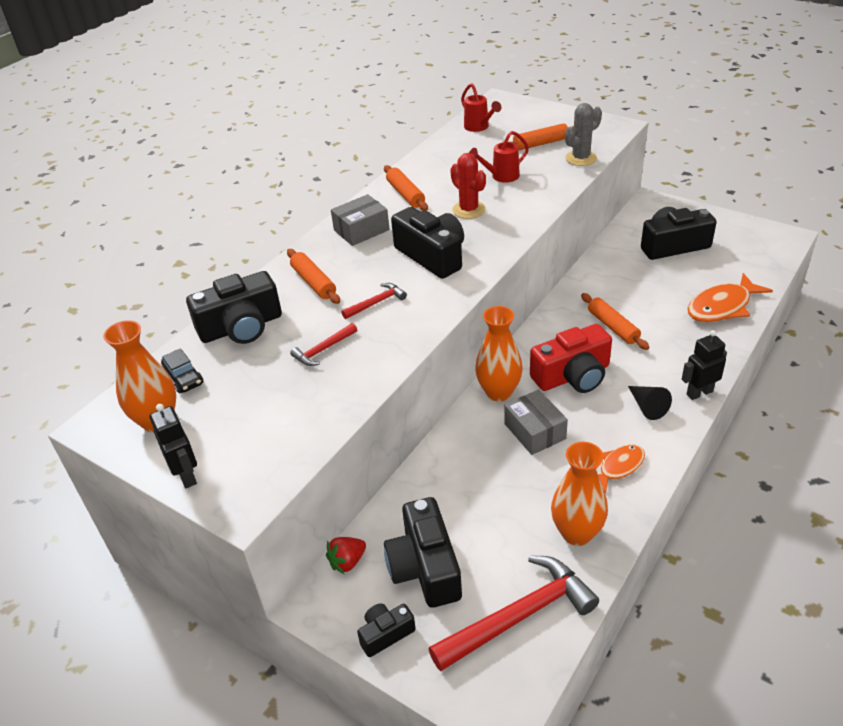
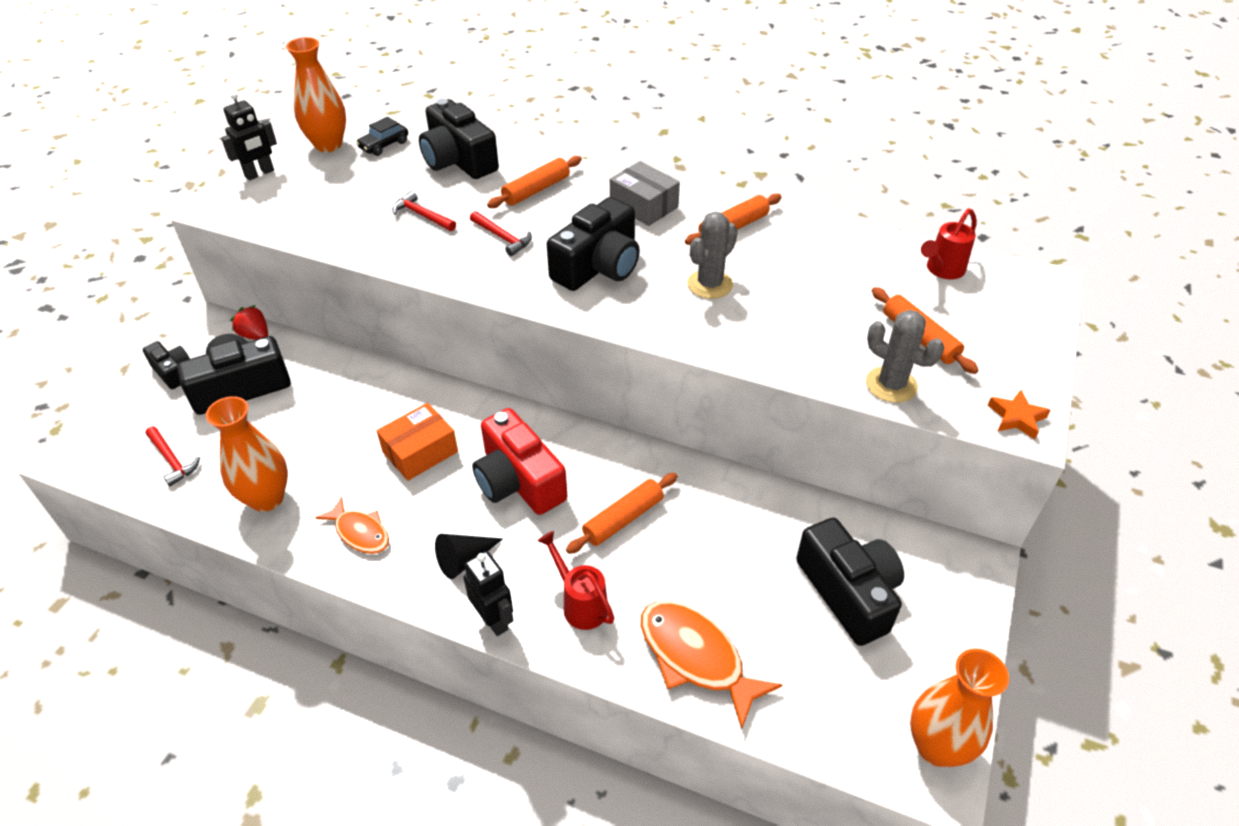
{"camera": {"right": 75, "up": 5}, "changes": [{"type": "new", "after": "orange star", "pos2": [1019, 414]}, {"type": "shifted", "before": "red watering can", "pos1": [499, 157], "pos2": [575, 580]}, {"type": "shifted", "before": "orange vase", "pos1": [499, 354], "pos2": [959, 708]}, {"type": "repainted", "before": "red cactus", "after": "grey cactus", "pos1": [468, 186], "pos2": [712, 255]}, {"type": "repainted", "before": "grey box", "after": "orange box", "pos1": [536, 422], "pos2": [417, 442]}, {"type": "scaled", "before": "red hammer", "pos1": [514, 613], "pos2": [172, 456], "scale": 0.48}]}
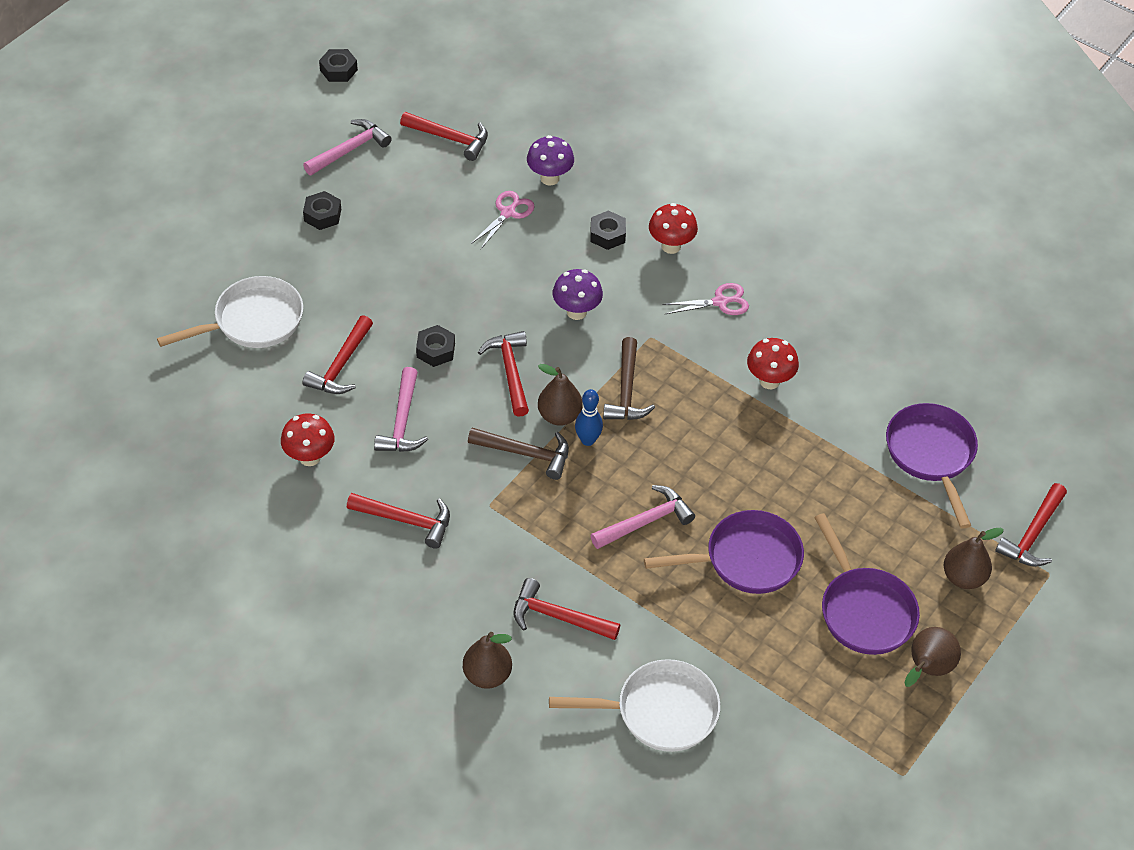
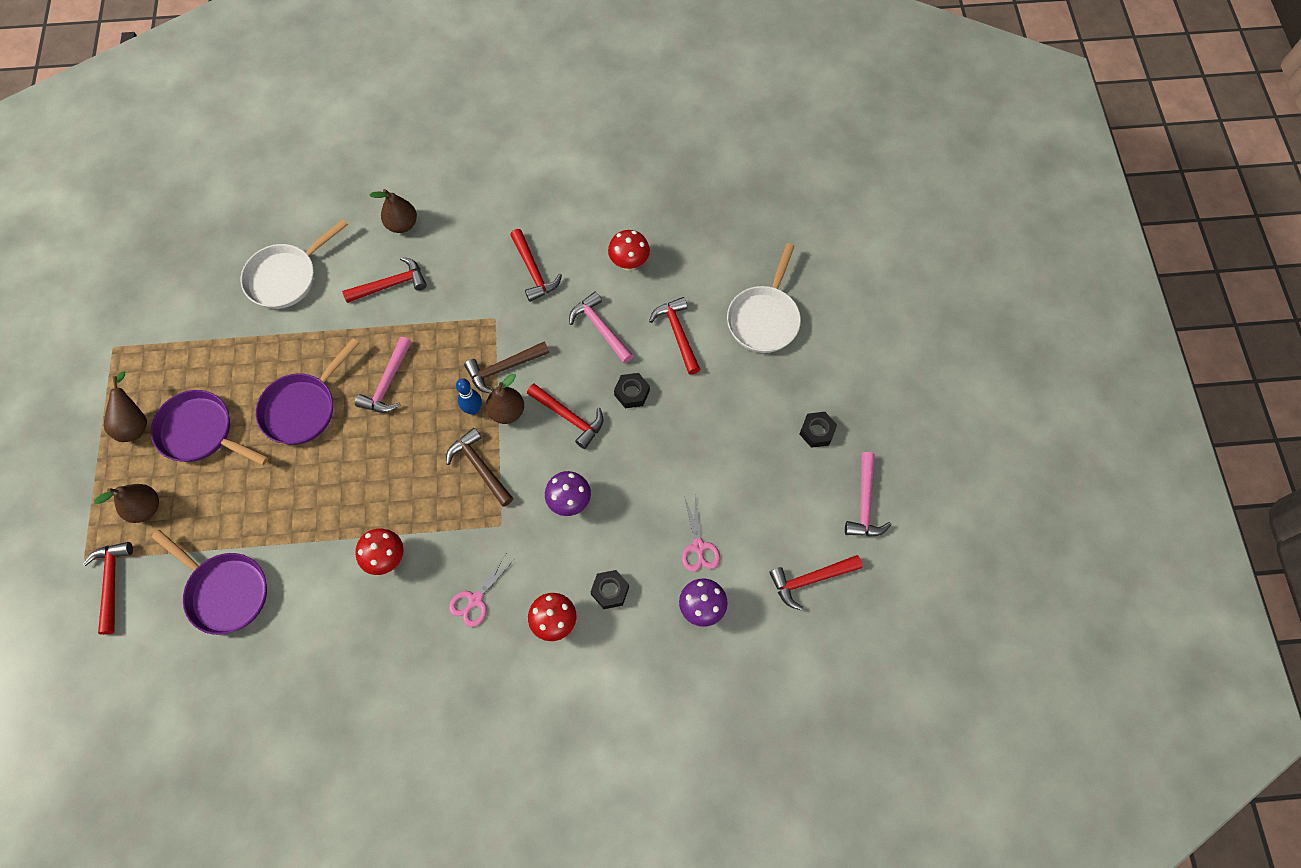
{"camera": {"right": 140, "up": 15}, "changes": [{"type": "gone", "before": "black nut", "pos1": [338, 65]}, {"type": "rotated", "before": "red hammer", "pos1": [398, 521], "pos2": [536, 265], "turn": -90}]}
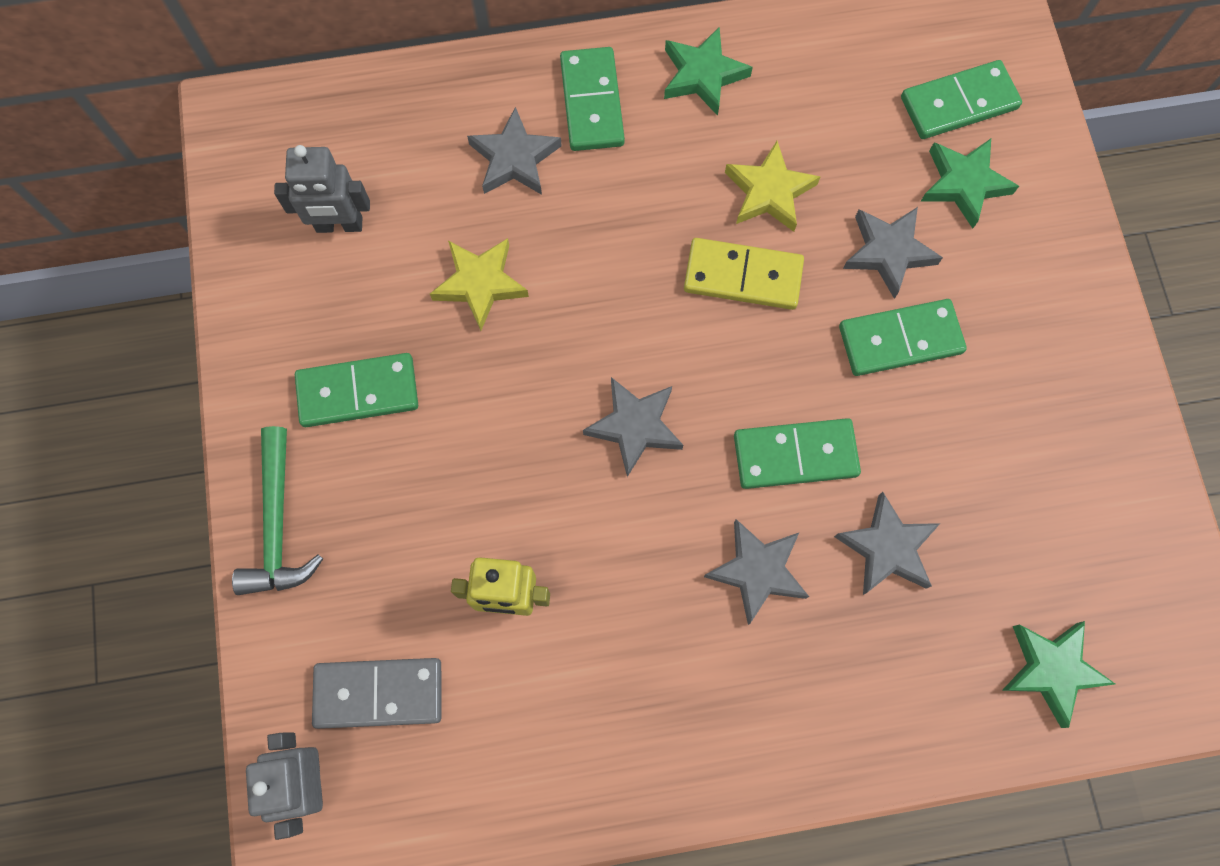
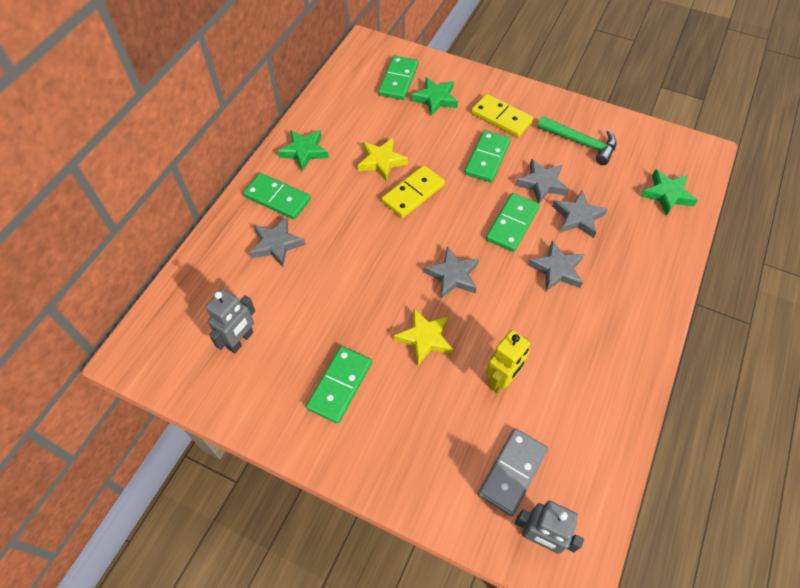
{"camera": {"right": -55, "up": -15}, "changes": [{"type": "new", "after": "yellow domino", "pos2": [502, 115]}, {"type": "shifted", "before": "green hammer", "pos1": [277, 510], "pos2": [577, 140]}, {"type": "shifted", "before": "yellow star", "pos1": [479, 284], "pos2": [423, 337]}, {"type": "shifted", "before": "grey star", "pos1": [893, 253], "pos2": [542, 181]}]}
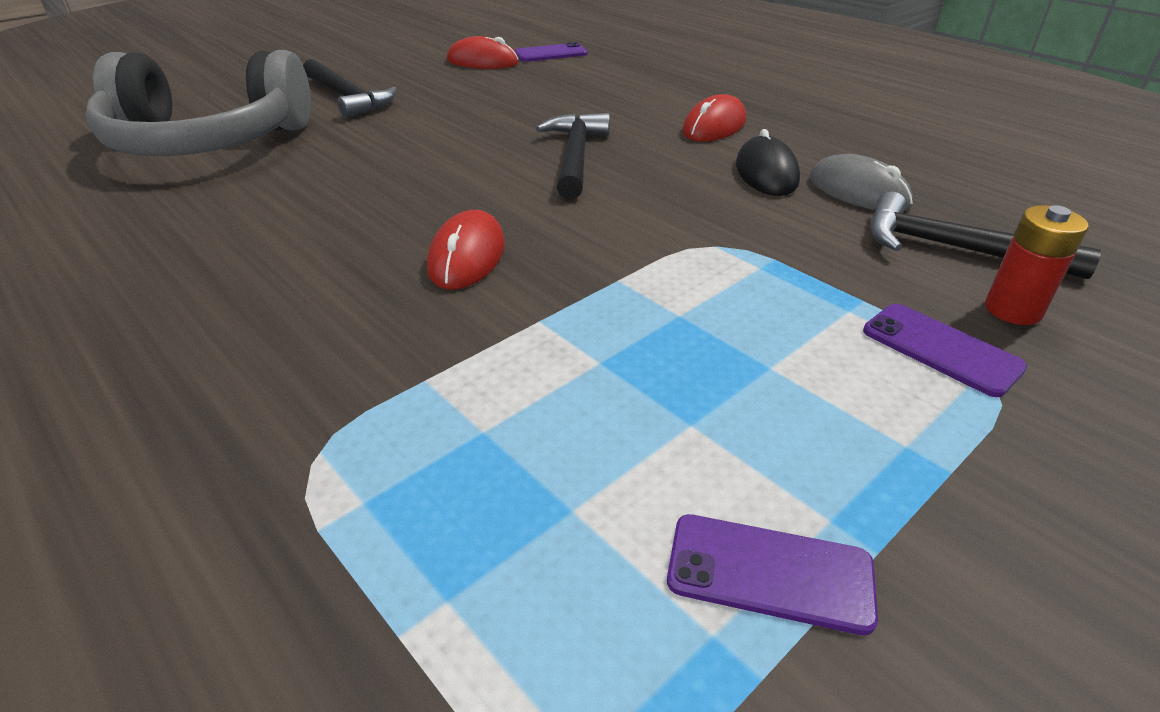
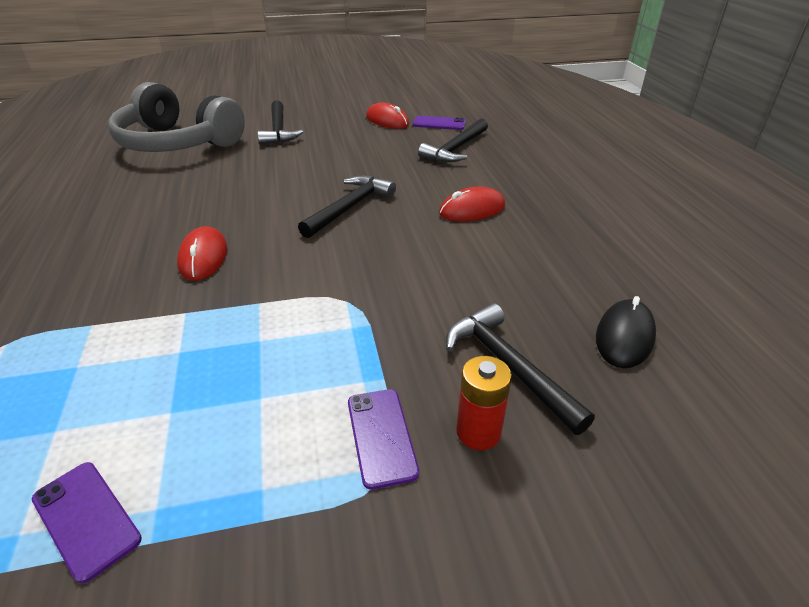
{"camera": {"right": 30, "up": 0}, "changes": [{"type": "gone", "before": "grey mouse", "pos1": [861, 182]}, {"type": "new", "after": "black hammer", "pos2": [453, 140]}, {"type": "shifted", "before": "black mouse", "pos1": [768, 162], "pos2": [626, 332]}, {"type": "rotated", "before": "red mouse", "pos1": [466, 249], "pos2": [202, 253], "turn": -45}]}
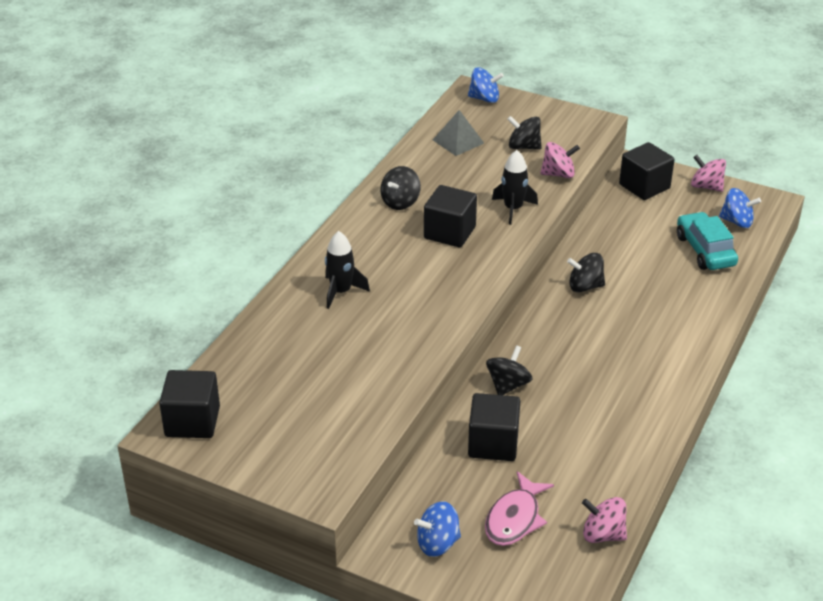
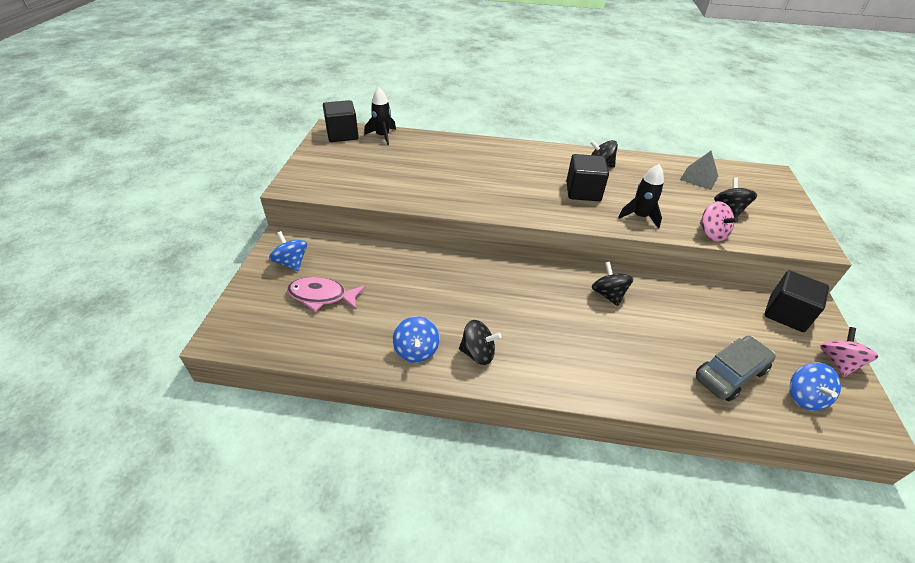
{"camera": {"right": 70, "up": 5}, "changes": [{"type": "gone", "before": "black cube", "pos1": [494, 427]}, {"type": "gone", "before": "pink spinning top", "pos1": [604, 520]}, {"type": "shifted", "before": "black rocket", "pos1": [347, 270], "pos2": [380, 116]}, {"type": "shifted", "before": "blue spinning top", "pos1": [486, 85], "pos2": [416, 339]}, {"type": "shifted", "before": "black spinning top", "pos1": [509, 370], "pos2": [480, 342]}, {"type": "repainted", "before": "turquoise car", "after": "grey car", "pos1": [707, 241], "pos2": [736, 368]}]}
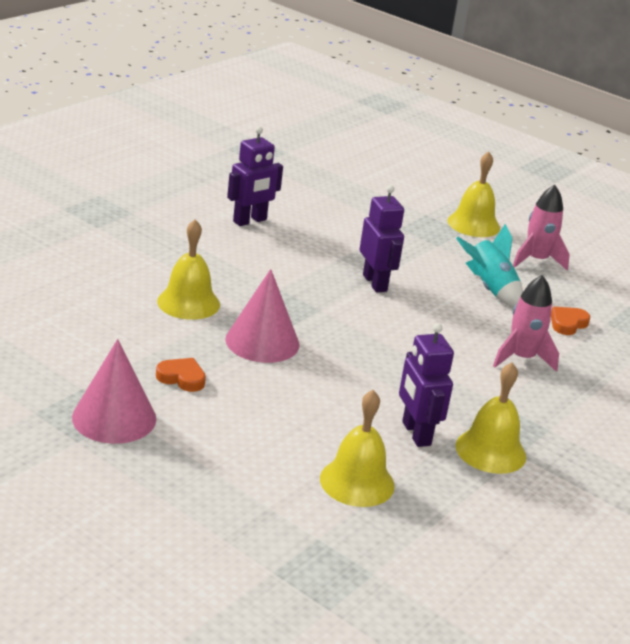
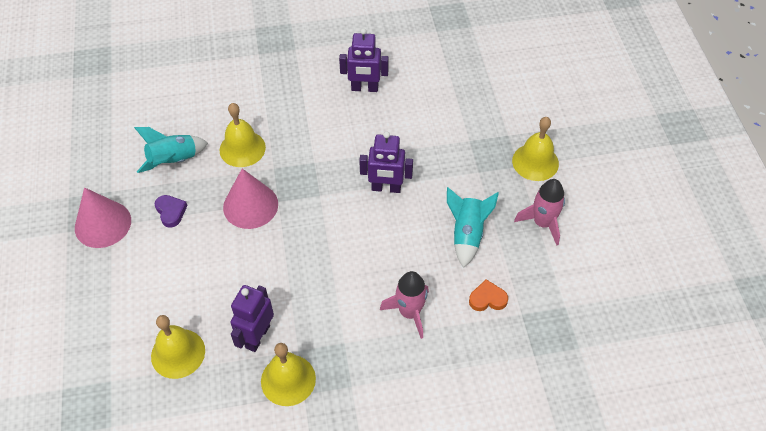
{"camera": {"right": 45, "up": 25}, "changes": [{"type": "new", "after": "turquoise rocket", "pos2": [171, 150]}, {"type": "repainted", "before": "orange heart", "after": "purple heart", "pos1": [181, 375], "pos2": [171, 211]}, {"type": "rotated", "before": "purple robot", "pos1": [382, 239], "pos2": [386, 162], "turn": 75}]}
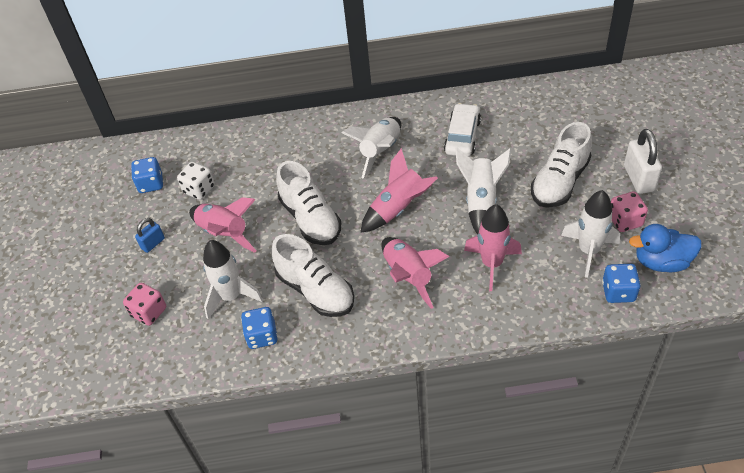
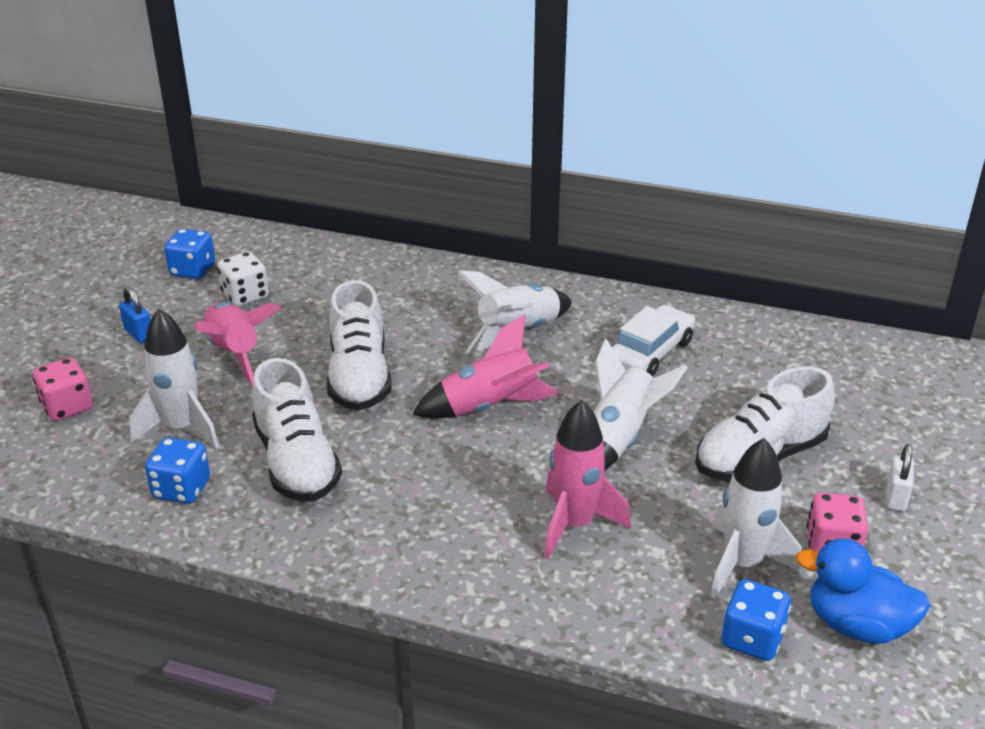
{"camera": {"right": 20, "up": -15}, "changes": [{"type": "gone", "before": "pink rocket", "pos1": [415, 273]}, {"type": "rotated", "before": "blue padlock", "pos1": [150, 235], "pos2": [135, 315], "turn": 75}, {"type": "scaled", "before": "white padlock", "pos1": [643, 161], "pos2": [900, 477], "scale": 0.58}]}
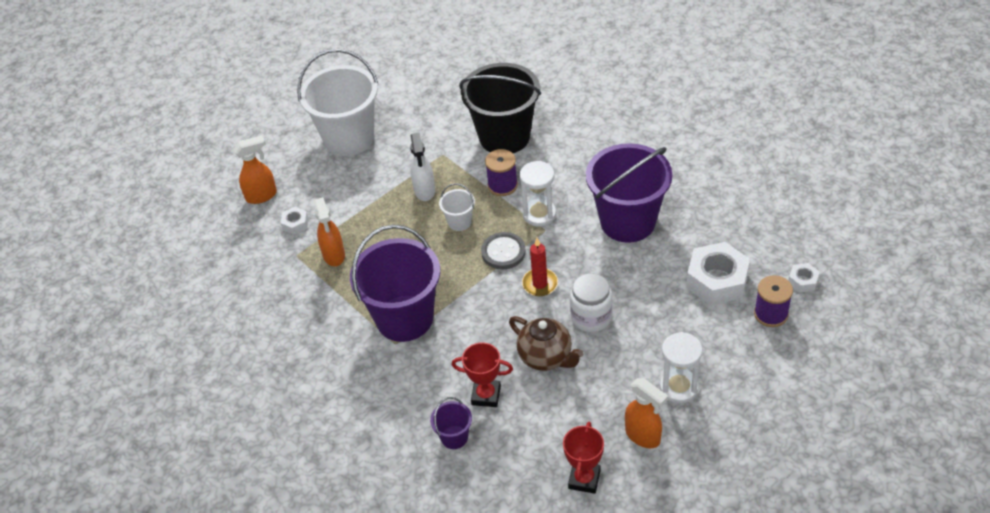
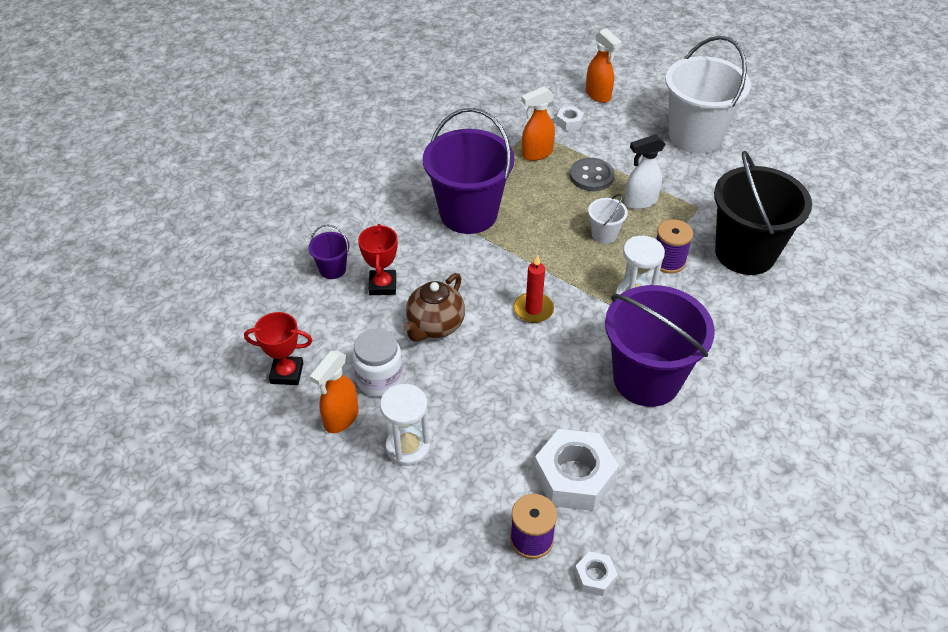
{"camera": {"right": 75, "up": 0}, "changes": [{"type": "shifted", "before": "grey button", "pos1": [503, 251], "pos2": [592, 174]}, {"type": "shifted", "before": "white jar", "pos1": [591, 302], "pos2": [377, 363]}]}
